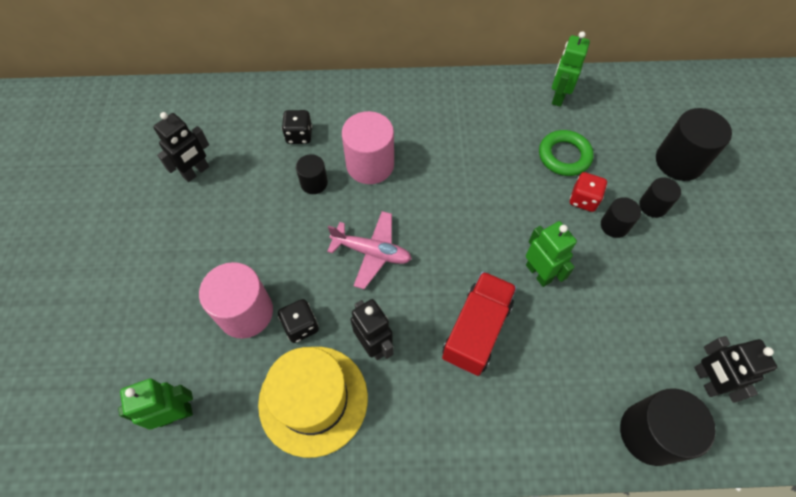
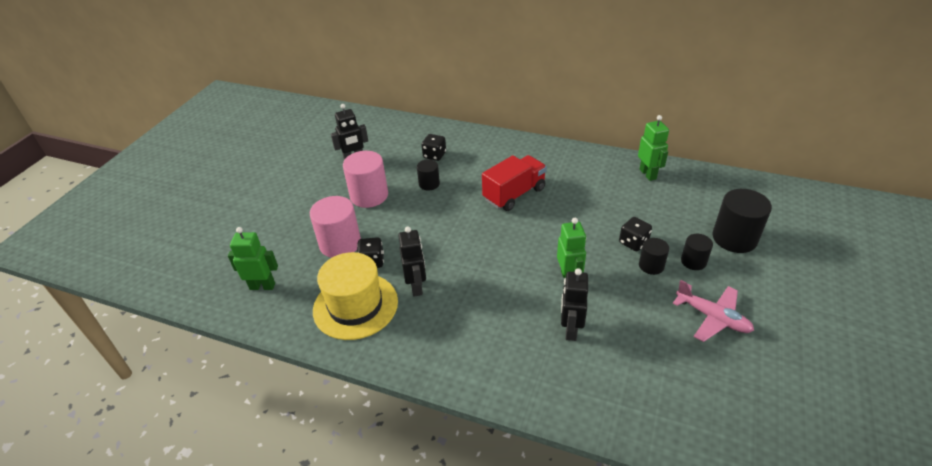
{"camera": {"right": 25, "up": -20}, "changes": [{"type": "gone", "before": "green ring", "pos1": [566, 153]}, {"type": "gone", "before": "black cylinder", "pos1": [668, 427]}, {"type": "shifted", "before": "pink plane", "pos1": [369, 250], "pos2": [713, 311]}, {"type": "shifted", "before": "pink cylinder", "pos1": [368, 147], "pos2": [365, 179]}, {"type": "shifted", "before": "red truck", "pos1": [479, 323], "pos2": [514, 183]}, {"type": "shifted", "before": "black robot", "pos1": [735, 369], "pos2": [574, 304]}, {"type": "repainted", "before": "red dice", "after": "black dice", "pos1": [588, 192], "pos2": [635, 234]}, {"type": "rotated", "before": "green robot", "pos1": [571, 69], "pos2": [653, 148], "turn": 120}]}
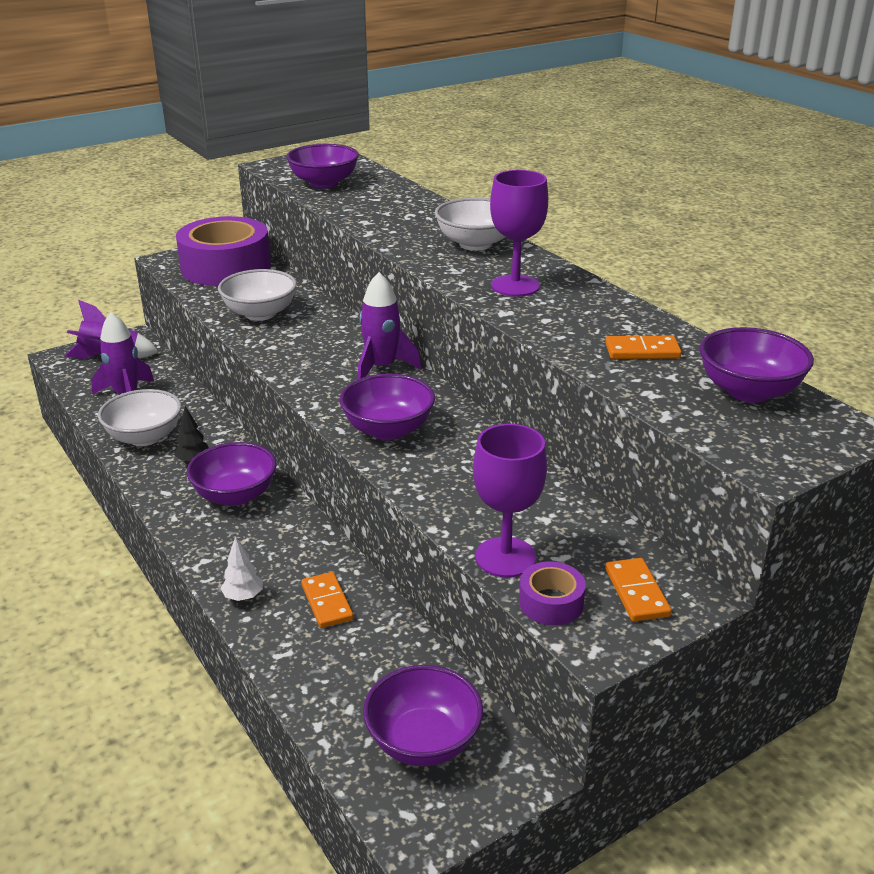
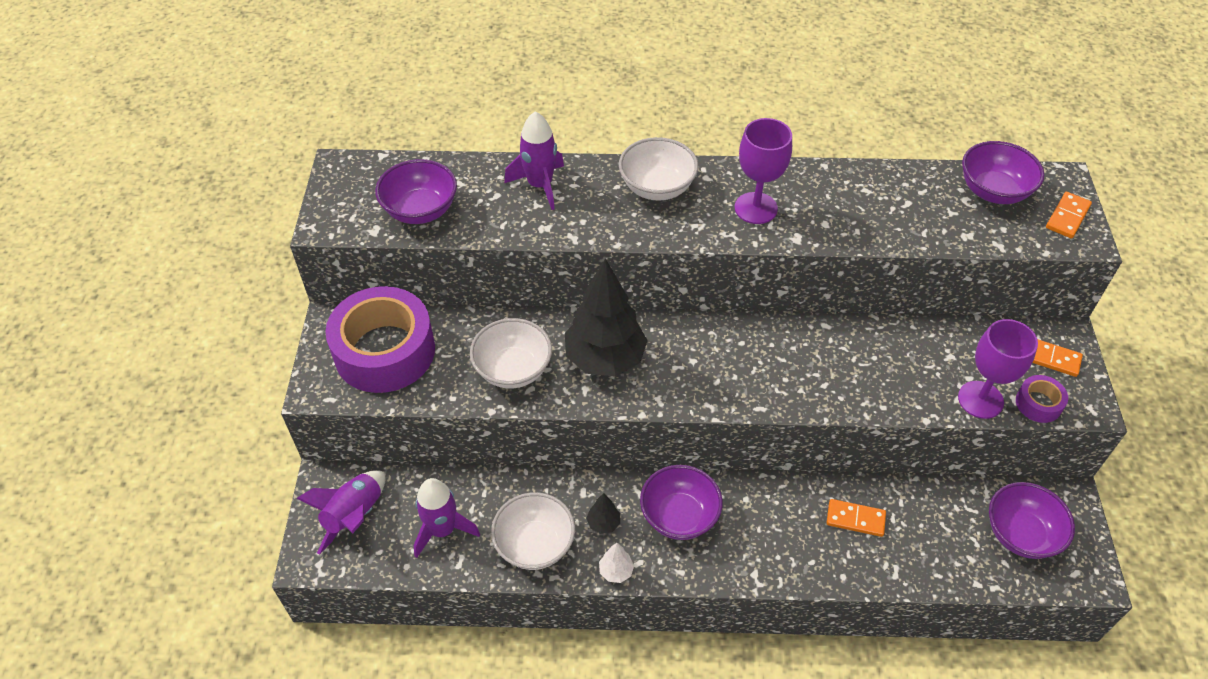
{"camera": {"right": -55, "up": 20}, "changes": [{"type": "gone", "before": "purple bowl", "pos1": [387, 407]}, {"type": "new", "after": "black tree", "pos2": [606, 317]}, {"type": "shifted", "before": "white tree", "pos1": [241, 568], "pos2": [616, 563]}, {"type": "shifted", "before": "purple rocket", "pos1": [390, 325], "pos2": [534, 160]}, {"type": "shifted", "before": "orange domino", "pos1": [643, 347], "pos2": [1069, 215]}]}
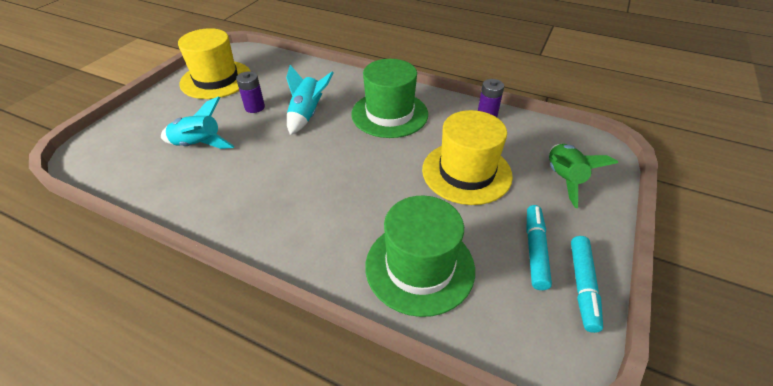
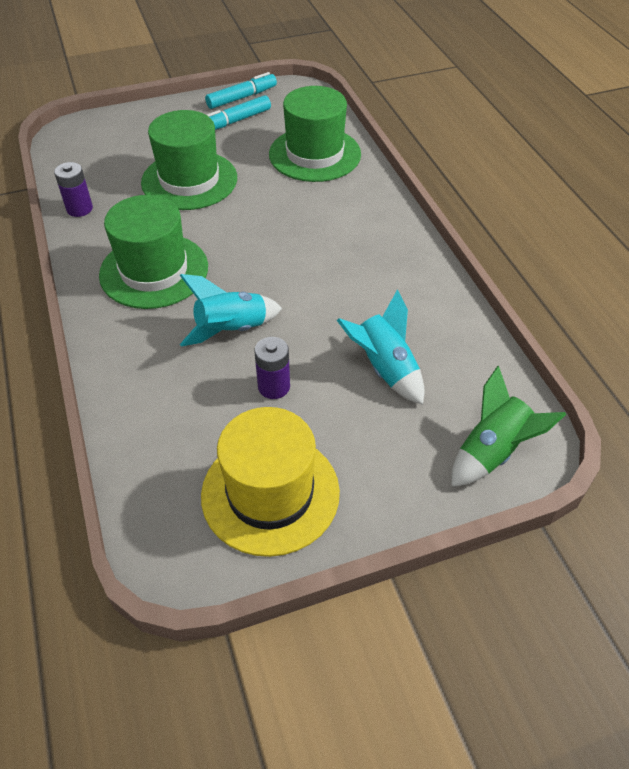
{"camera": {"right": -135, "up": 5}, "changes": [{"type": "shifted", "before": "green rocket", "pos1": [583, 176], "pos2": [508, 426]}, {"type": "repainted", "before": "yellow hat", "after": "green hat", "pos1": [467, 157], "pos2": [189, 160]}]}
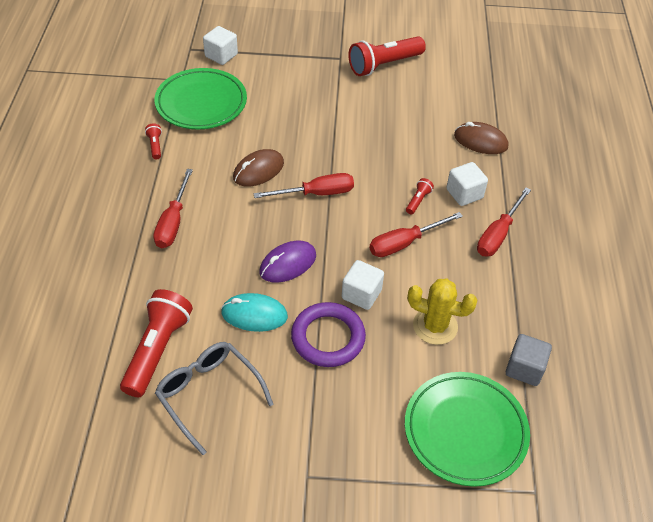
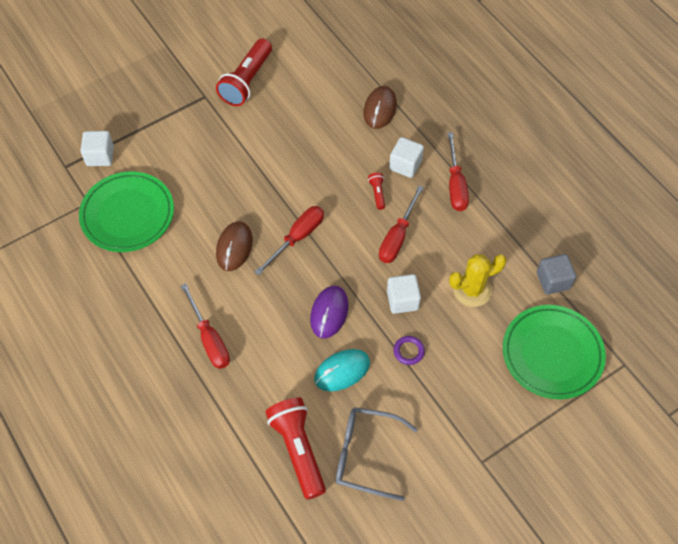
{"camera": {"right": -35, "up": 10}, "changes": [{"type": "gone", "before": "red flashlight", "pos1": [153, 141]}, {"type": "rotated", "before": "brown mouse", "pos1": [481, 138], "pos2": [380, 107], "turn": -60}, {"type": "scaled", "before": "purple ring", "pos1": [328, 334], "pos2": [409, 350], "scale": 0.48}]}
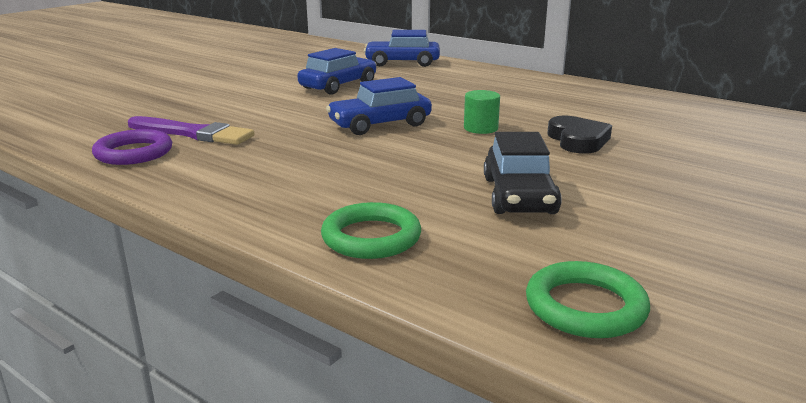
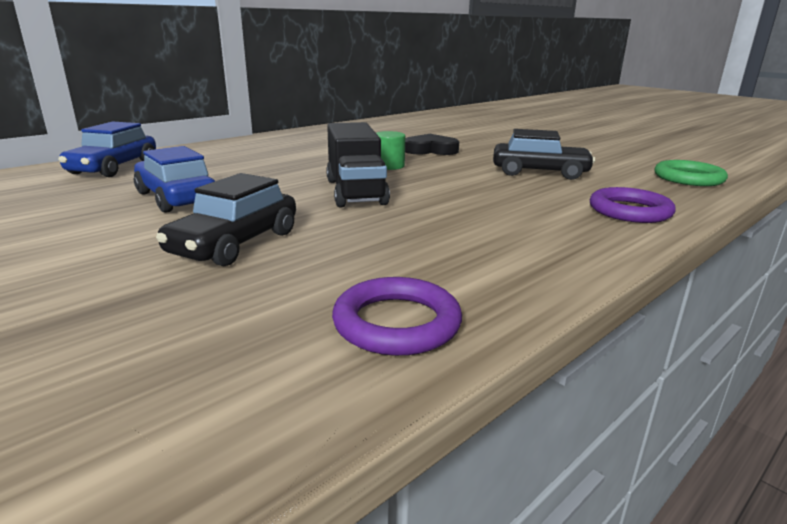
{"camera": {"right": -80, "up": 0}, "changes": [{"type": "gone", "before": "purple brush", "pos1": [191, 130]}, {"type": "new", "after": "black car", "pos2": [226, 219]}, {"type": "swapped", "before": "blue car", "after": "black truck", "pos1": [379, 106], "pos2": [358, 165]}, {"type": "repainted", "before": "green ring", "after": "purple ring", "pos1": [371, 230], "pos2": [633, 205]}]}
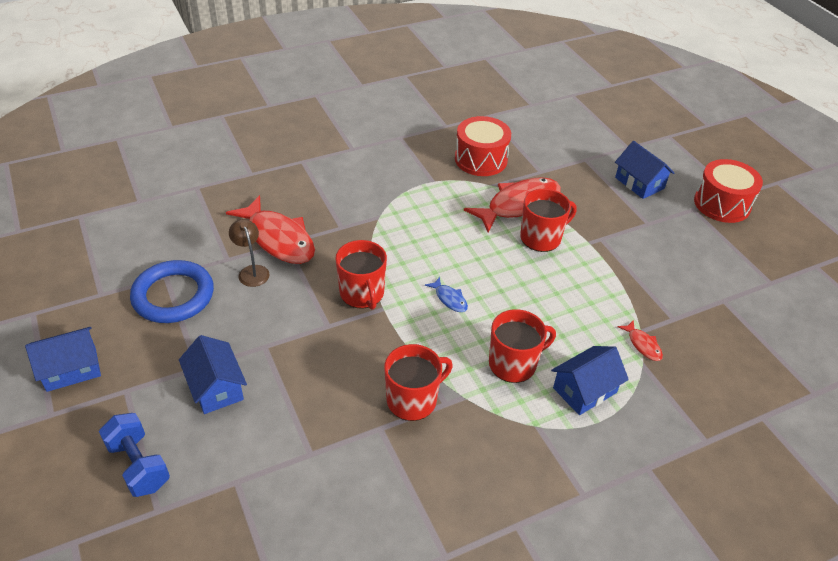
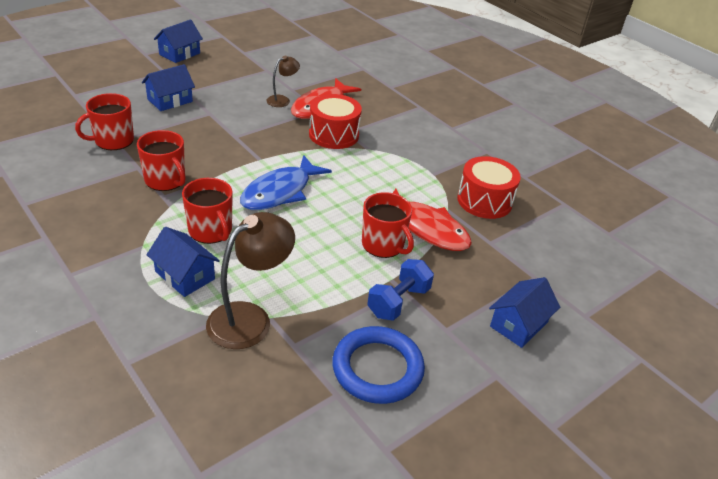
{"camera": {"right": 75, "up": -5}, "changes": [{"type": "shifted", "before": "blue dumbbell", "pos1": [134, 455], "pos2": [400, 290]}, {"type": "shifted", "before": "blue ring", "pos1": [172, 291], "pos2": [378, 365]}, {"type": "shifted", "before": "red mug", "pos1": [361, 275], "pos2": [104, 121]}, {"type": "shifted", "before": "red drum", "pos1": [728, 191], "pos2": [335, 121]}, {"type": "swapped", "before": "red fish", "after": "brown lamp", "pos1": [640, 340], "pos2": [250, 280]}, {"type": "rotated", "before": "blue house", "pos1": [63, 359], "pos2": [178, 41], "turn": 75}, {"type": "scaled", "before": "blue fish", "pos1": [446, 294], "pos2": [286, 182], "scale": 2.28}]}
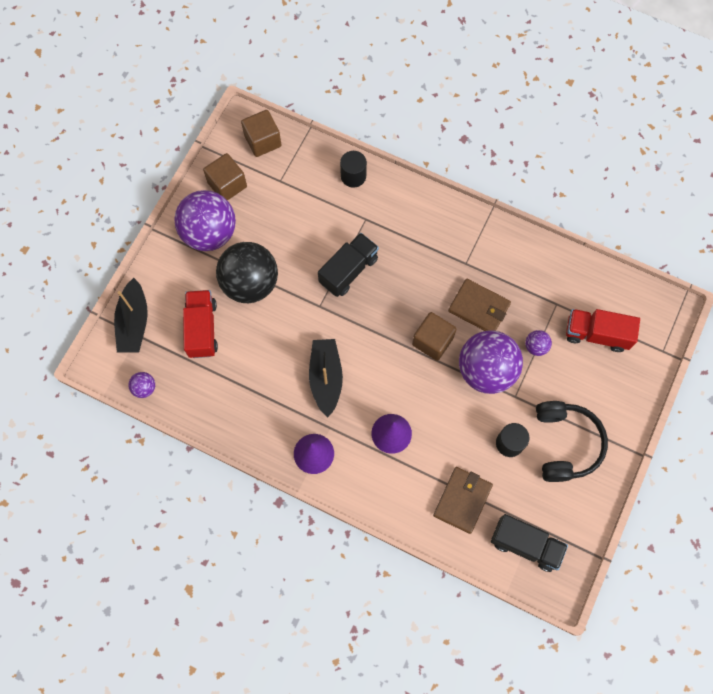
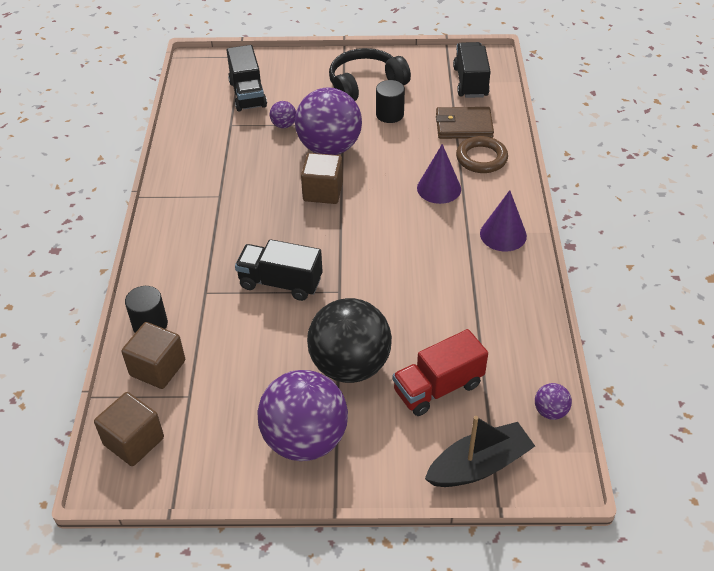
{"camera": {"right": -115, "up": -25}, "changes": [{"type": "gone", "before": "black boat", "pos1": [326, 378]}, {"type": "gone", "before": "brown wallet", "pos1": [479, 305]}, {"type": "new", "after": "brown ring", "pos2": [482, 154]}, {"type": "shifted", "before": "brown cube", "pos1": [225, 177], "pos2": [153, 355]}, {"type": "repainted", "before": "red truck", "after": "black truck", "pos1": [603, 330], "pos2": [247, 78]}]}
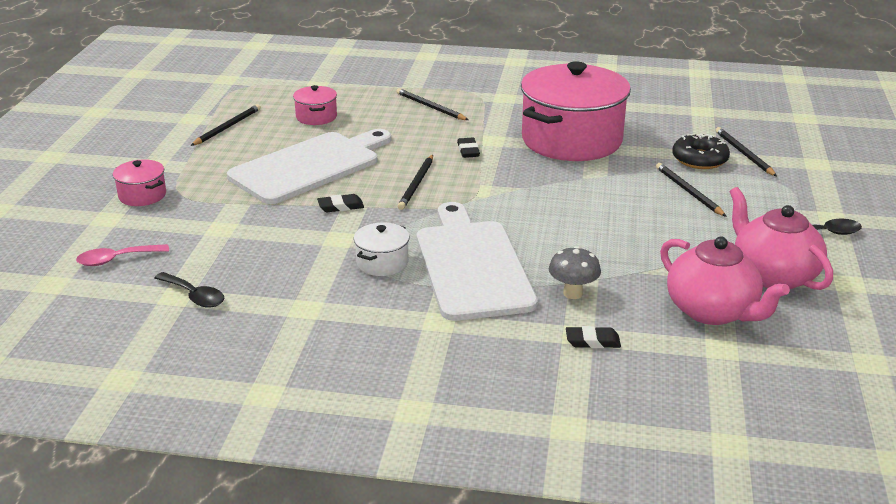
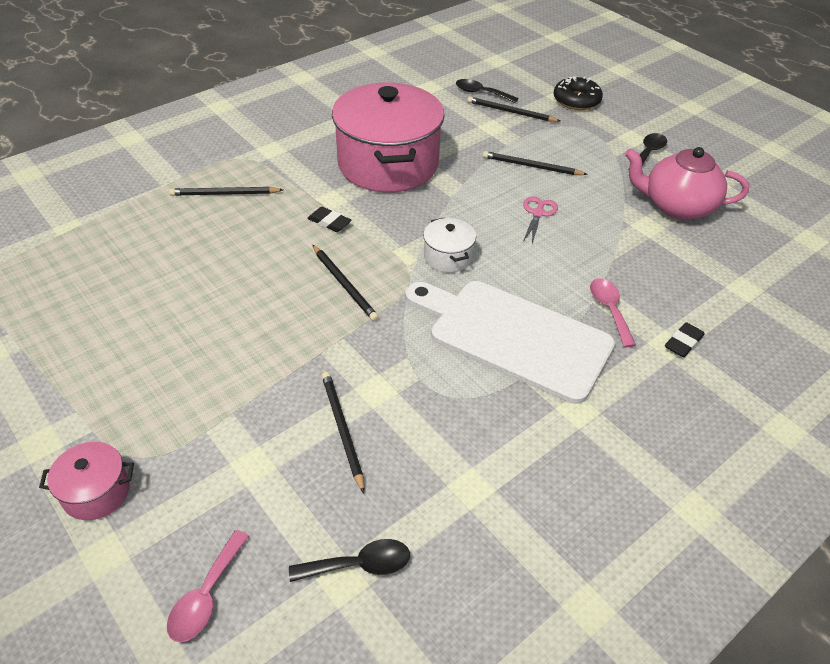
{"camera": {"right": -50, "up": 15}, "changes": [{"type": "gone", "before": "white cutting board", "pos1": [309, 166]}, {"type": "gone", "before": "pink pot", "pos1": [315, 105]}, {"type": "gone", "before": "black eraser", "pos1": [340, 203]}, {"type": "gone", "before": "pink teapot", "pos1": [725, 281]}, {"type": "new", "after": "black spoon", "pos2": [487, 91]}, {"type": "new", "after": "pink scissors", "pos2": [540, 220]}, {"type": "shifted", "before": "black pencil", "pos1": [225, 125], "pos2": [343, 432]}, {"type": "shifted", "before": "white pot", "pos1": [382, 249], "pos2": [449, 245]}, {"type": "shifted", "before": "black donut", "pos1": [701, 151], "pos2": [578, 93]}, {"type": "swapped", "before": "grey mushroom", "after": "pink spoon", "pos1": [575, 272], "pos2": [613, 312]}]}
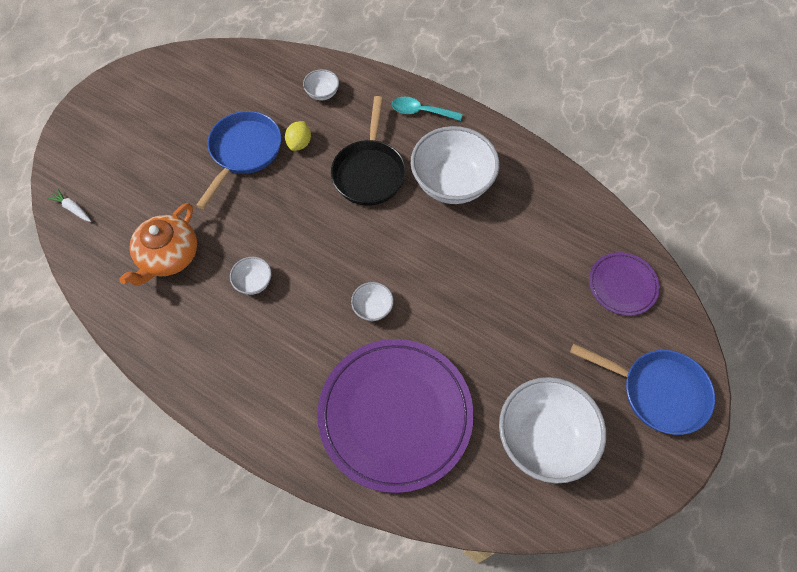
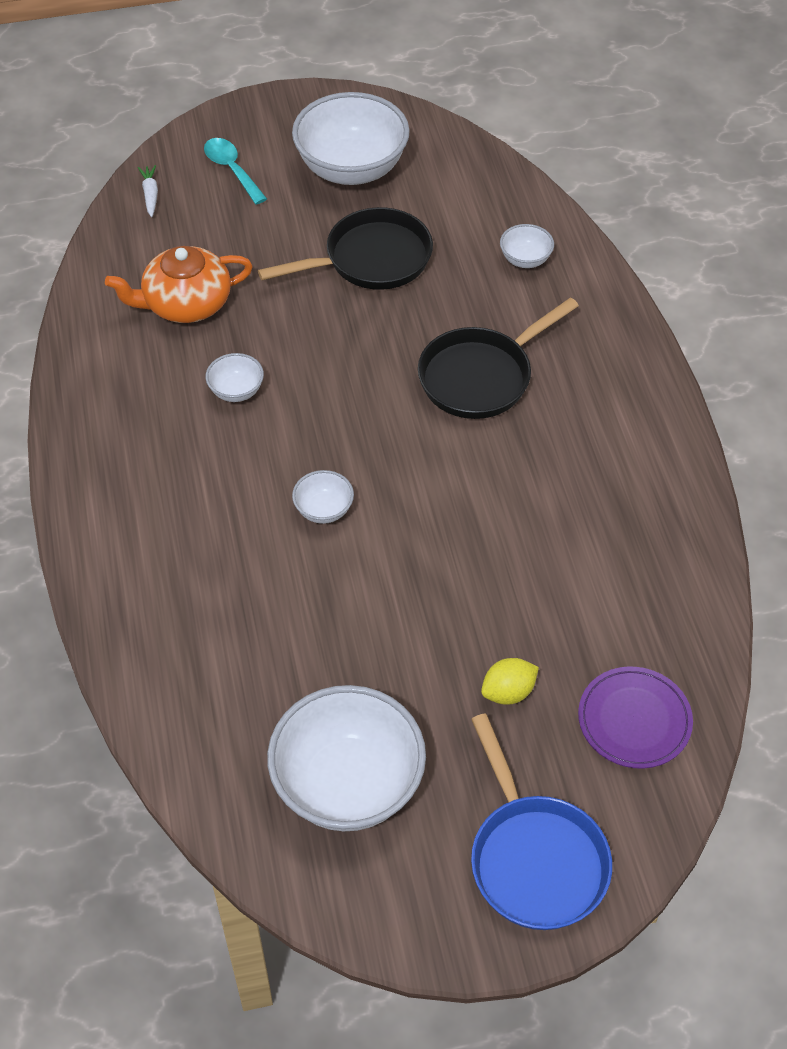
{"camera": {"right": 45, "up": -10}, "changes": [{"type": "gone", "before": "purple plate", "pos1": [395, 416]}, {"type": "shifted", "before": "yellow lemon", "pos1": [298, 136], "pos2": [510, 681]}, {"type": "shifted", "before": "turquoise spoon", "pos1": [427, 109], "pos2": [235, 171]}, {"type": "shifted", "before": "white bowl", "pos1": [455, 165], "pos2": [351, 138]}, {"type": "repainted", "before": "blue pan", "after": "black pan", "pos1": [238, 160], "pos2": [345, 248]}]}
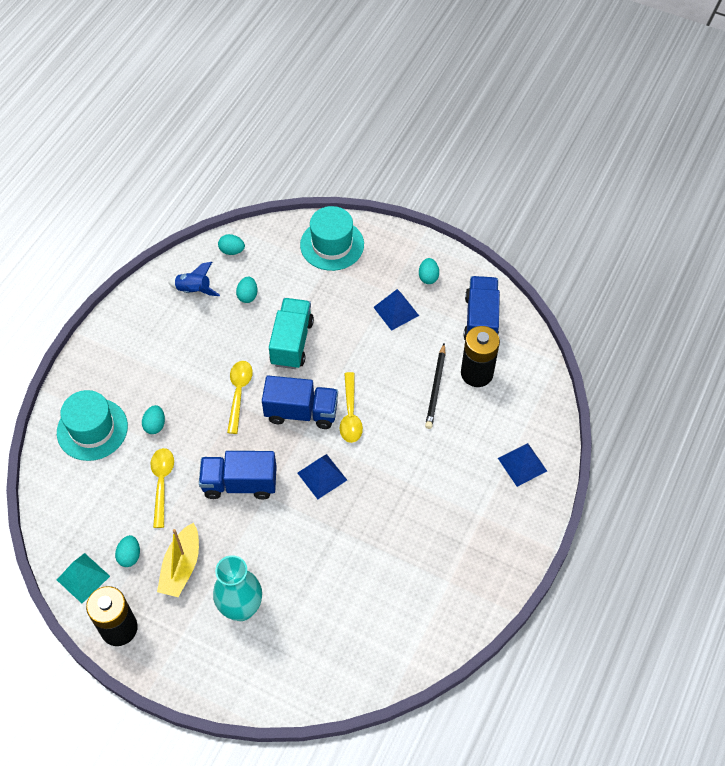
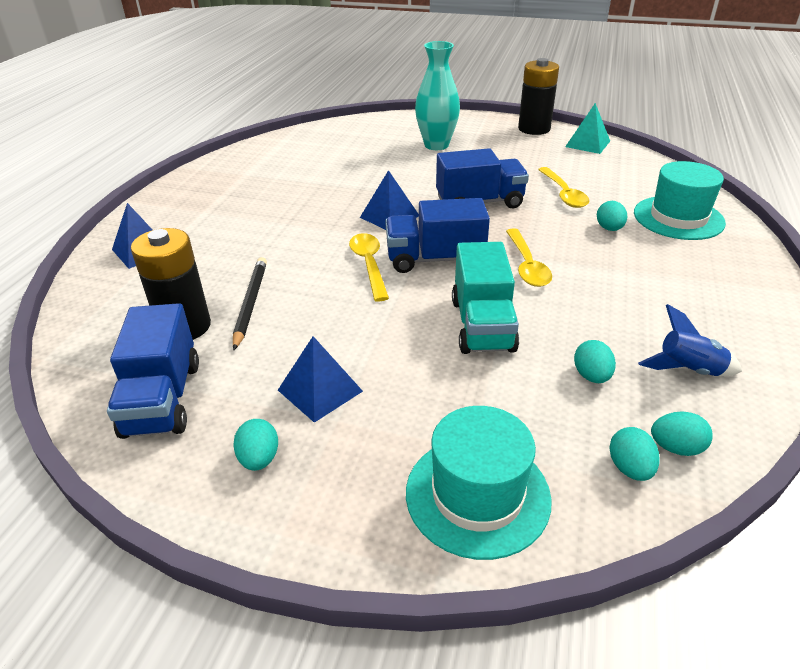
{"camera": {"right": 170, "up": -20}, "changes": [{"type": "gone", "before": "yellow boat", "pos1": [178, 560]}, {"type": "shifted", "before": "turquoise egg", "pos1": [127, 551], "pos2": [634, 454]}]}
